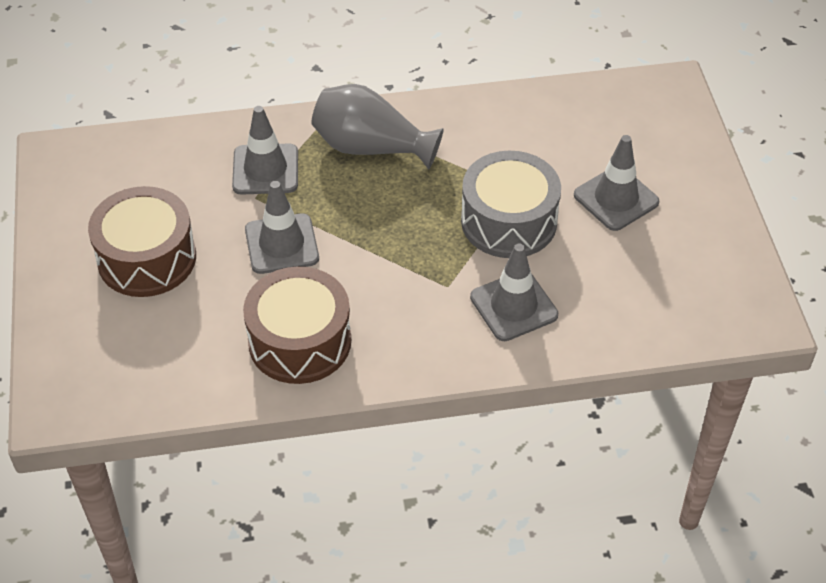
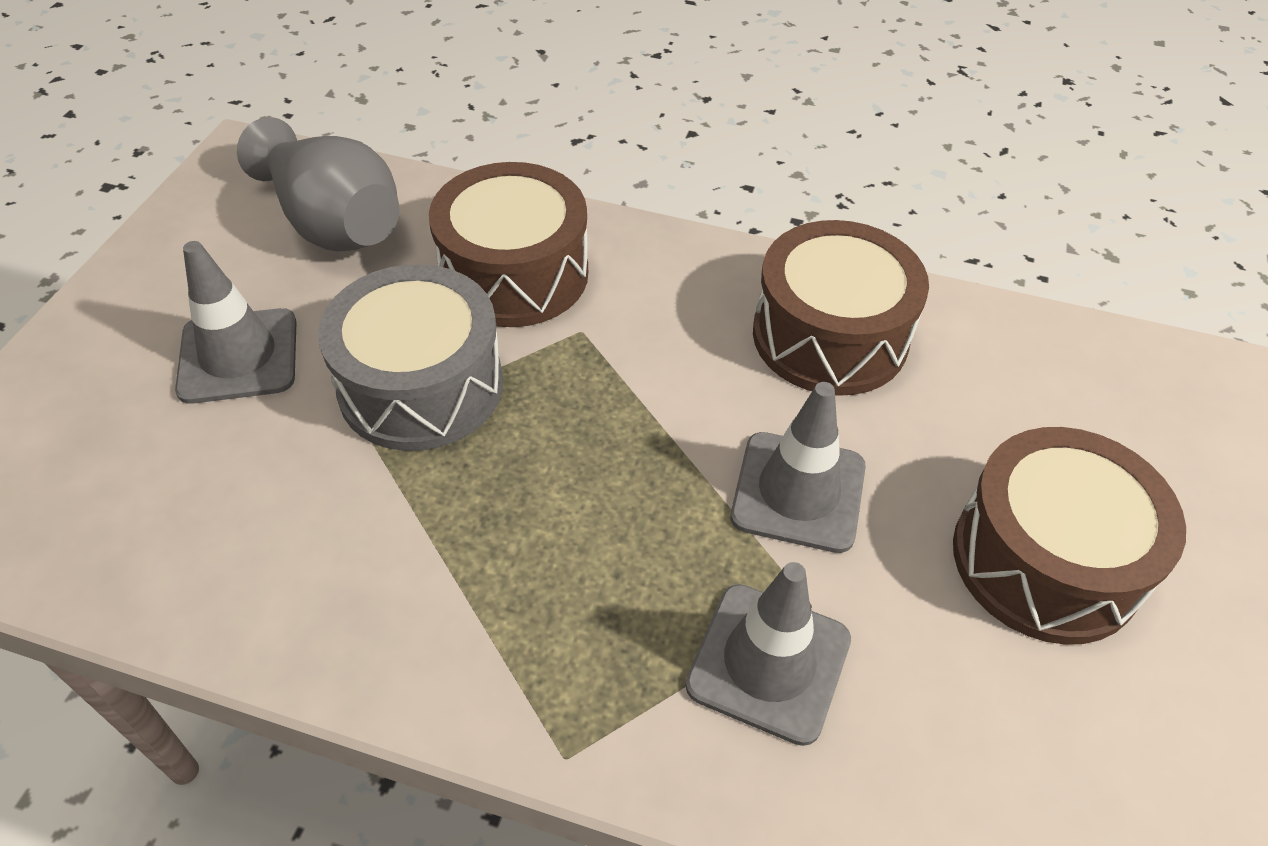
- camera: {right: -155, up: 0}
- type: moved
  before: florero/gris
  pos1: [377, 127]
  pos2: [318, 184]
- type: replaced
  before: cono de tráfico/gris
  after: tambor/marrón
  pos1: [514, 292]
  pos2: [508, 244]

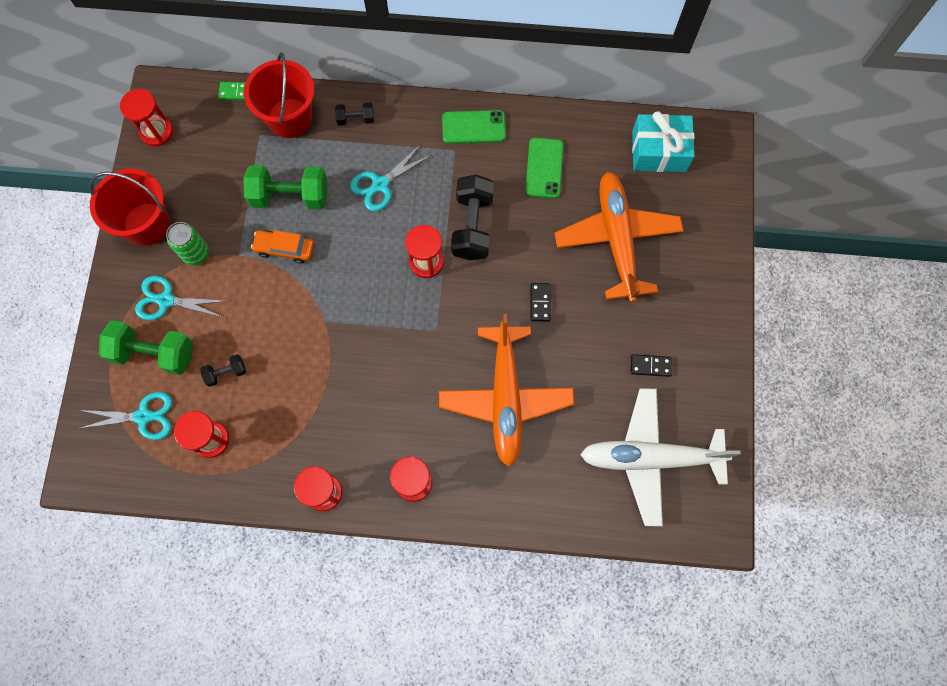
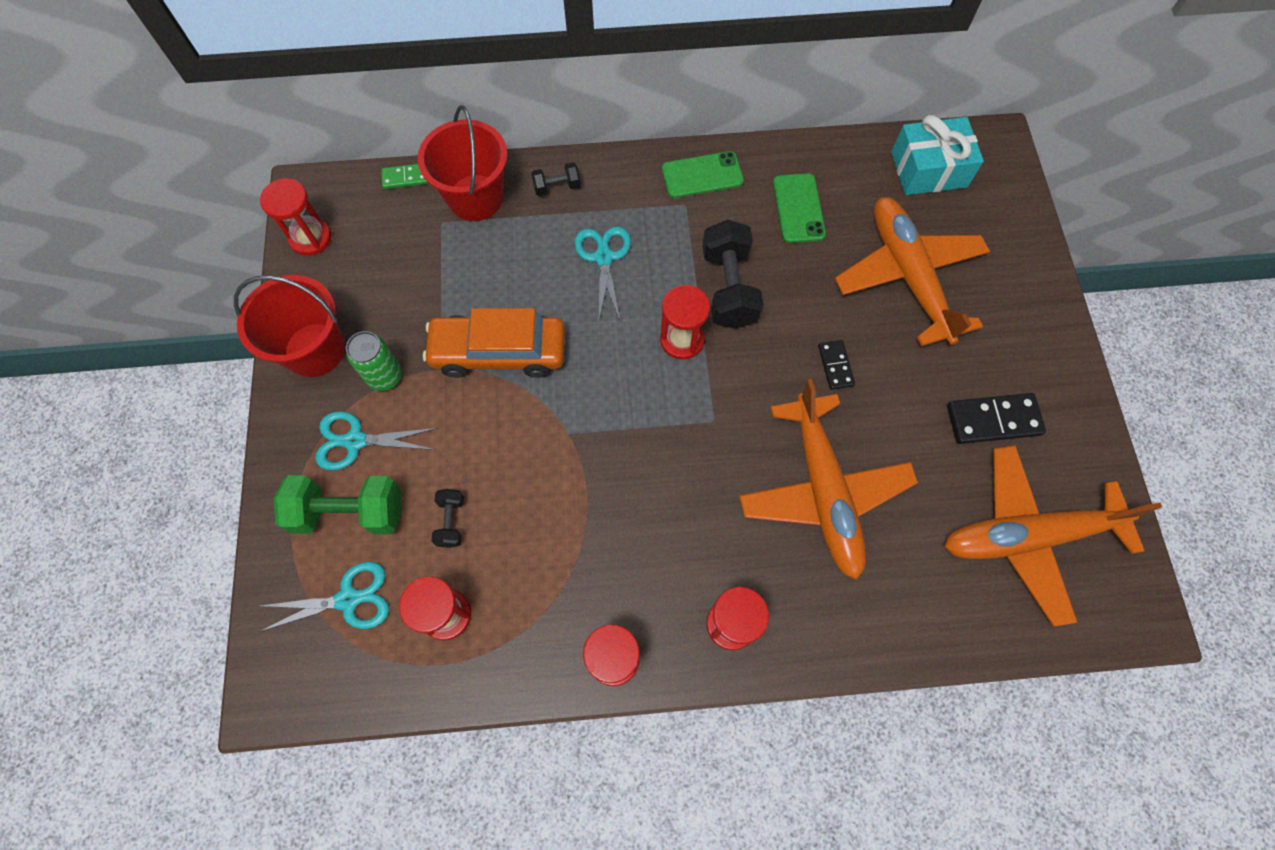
- camera: {right: -10, up: -5}
- type: removed
  before: mancuerna/verde
  pos1: [285, 187]
- type: recoloured
  before: avión/blanco
  after: avión/naranja
  pos1: [660, 457]
  pos2: [1053, 536]
- type: turned
  before: mancuerna/negro
  pos1: [223, 370]
  pos2: [448, 518]
  turn: -60
- type: turned
  before: tijeras/turquesa
  pos1: [390, 177]
  pos2: [603, 274]
  turn: 135
- type: resized
  before: coche/naranja
  pos1: [282, 247]
  pos2: [494, 343]
  scale: 1.75
- type: resized
  before: ficha de dominó/negro
  pos1: [651, 365]
  pos2: [996, 418]
  scale: 1.7

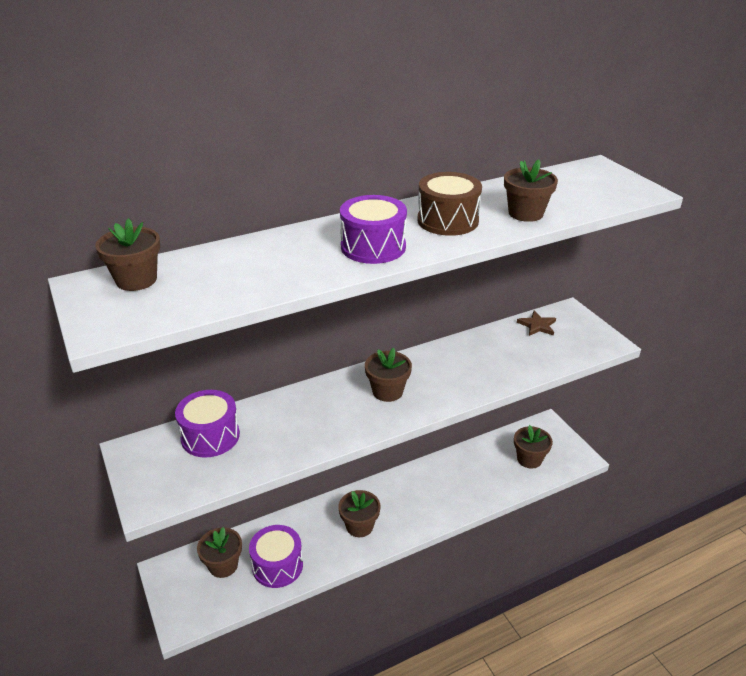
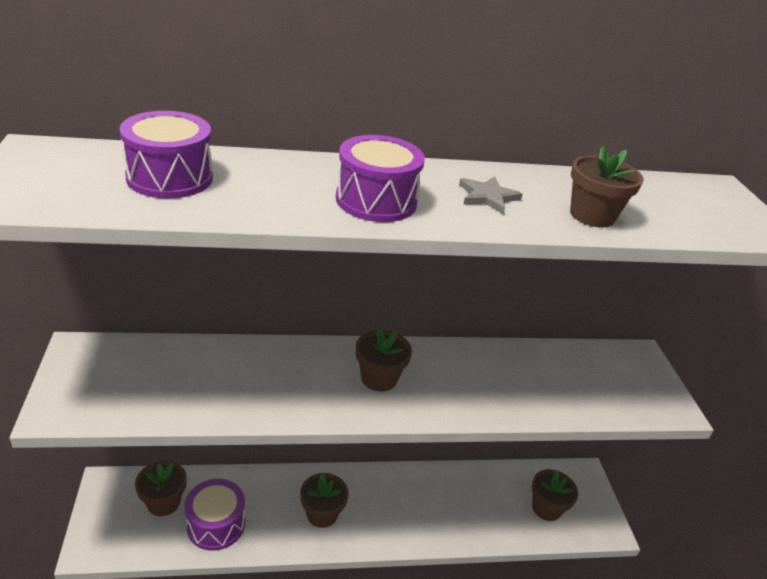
- camera: {right: 15, up: 0}
- type: removed
  before: maceta/marrón
  pos1: [127, 254]
- type: removed
  before: estrella/marrón
  pos1: [536, 323]
- type: moved
  before: tambor/morado
  pos1: [207, 424]
  pos2: [166, 155]
- type: replaced
  before: tambor/marrón
  after: estrella/gris
  pos1: [449, 204]
  pos2: [491, 195]

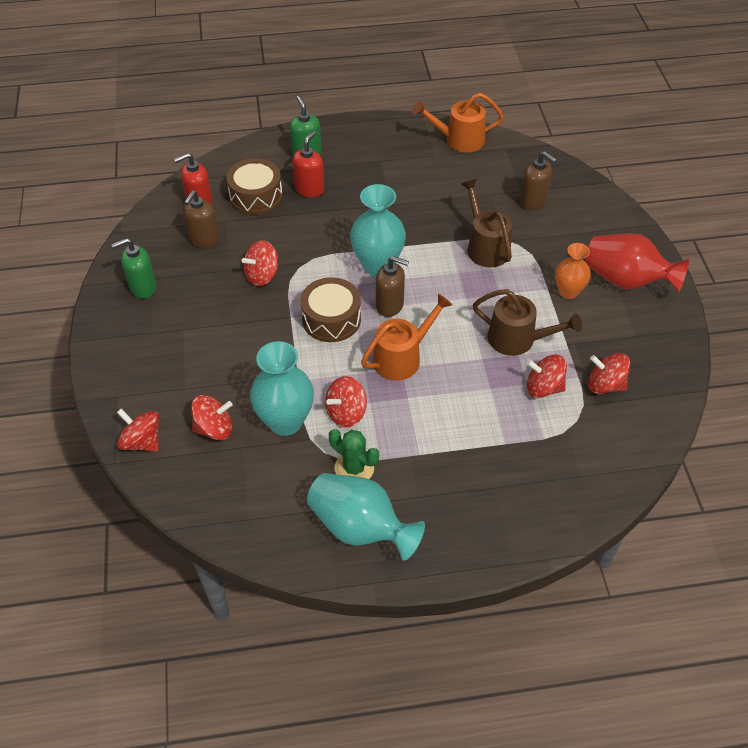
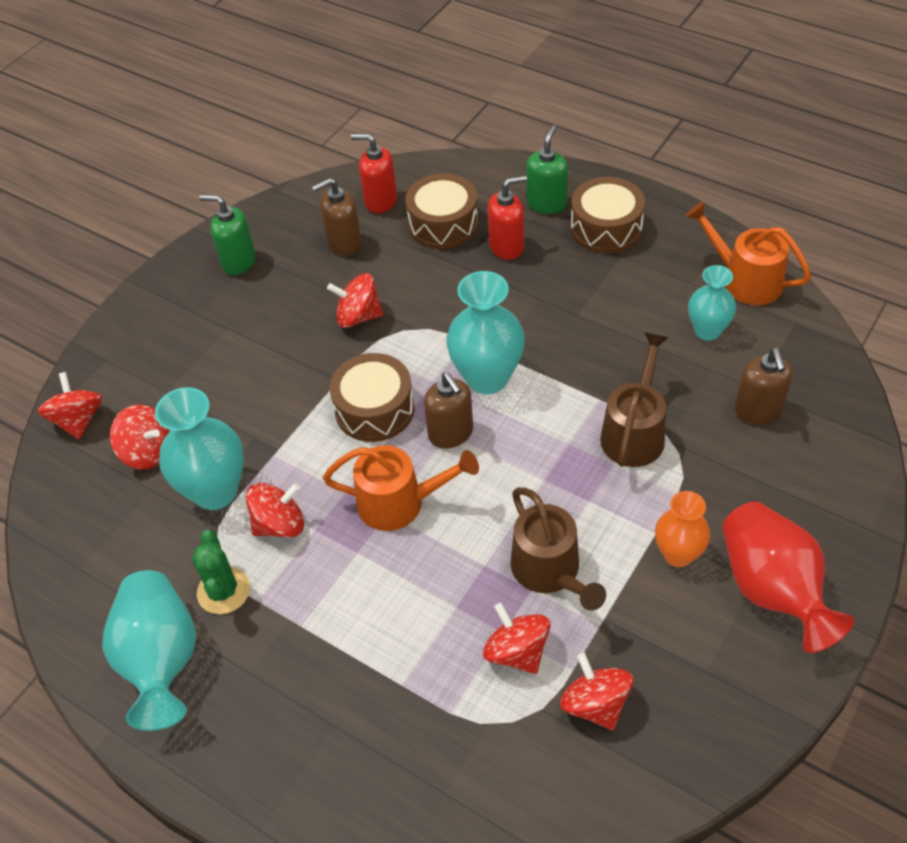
- camera: {right: 45, up: 0}
- type: added
  after: tambor/marrón
  pos2: [608, 215]
- type: added
  after: florero/turquesa
  pos2: [712, 303]
- type: turned
  before: peonza/rojo
  pos1: [346, 401]
  pos2: [275, 510]
  turn: 150

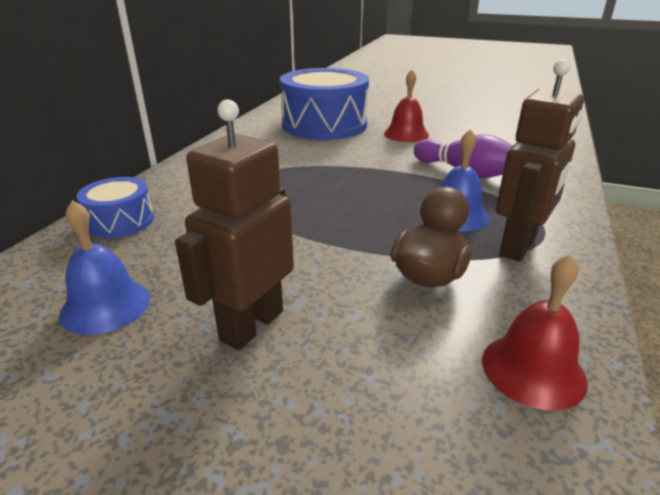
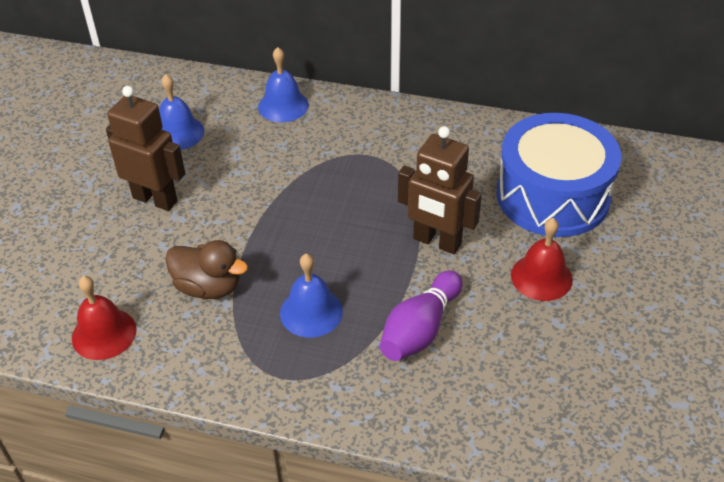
- camera: {right: 85, up: 15}
- type: moved
  before: robot/marrón
  pos1: [540, 160]
  pos2: [440, 190]
- type: replaced
  before: tambor/azul
  after: campana/azul
  pos1: [115, 207]
  pos2: [283, 84]

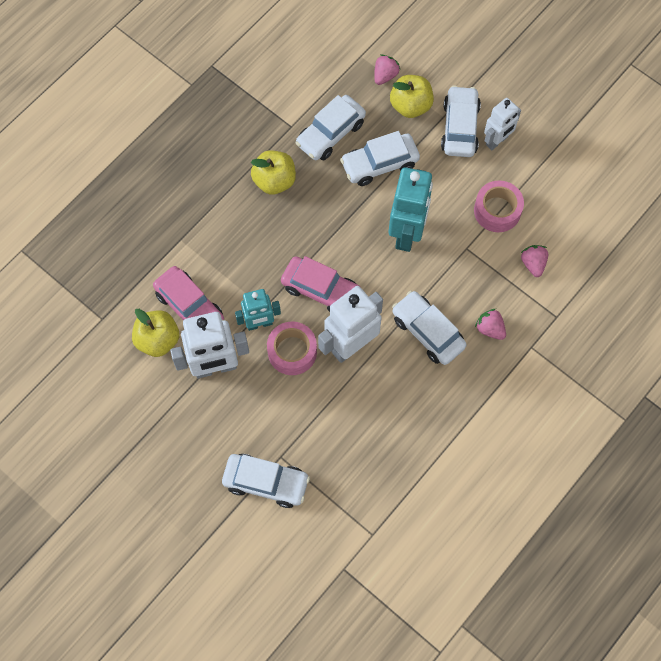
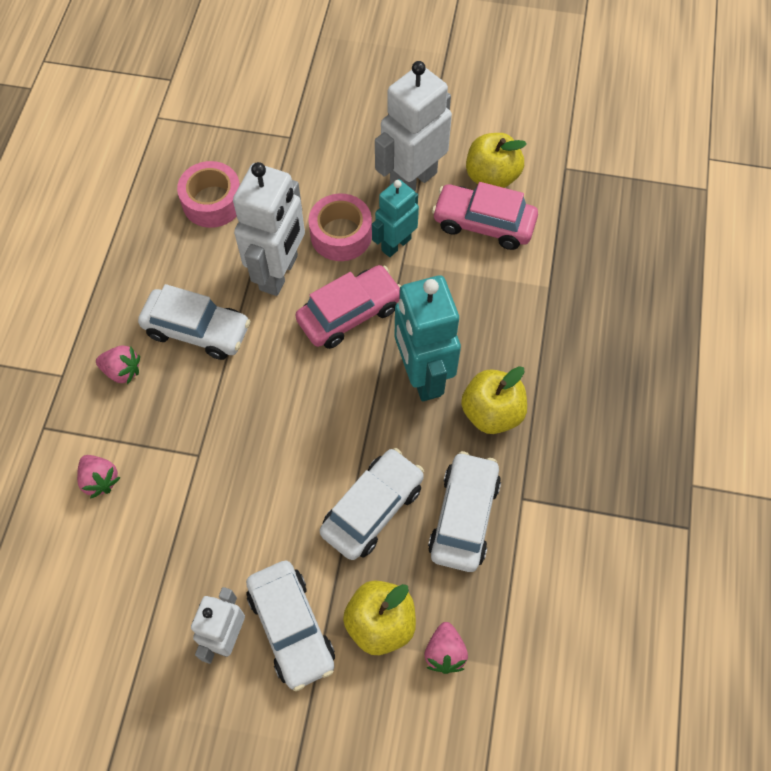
- camera: {right: 150, up: -5}
- type: removed
  before: coche/blanco
  pos1: [266, 481]
- type: moved
  before: robot/turquesa
  pos1: [411, 209]
  pos2: [428, 338]
- type: moved
  before: cinta adhesiva/rosa
  pos1: [499, 206]
  pos2: [208, 194]
- type: turned
  before: coche/rosa
  pos1: [320, 284]
  pos2: [348, 307]
  turn: 150

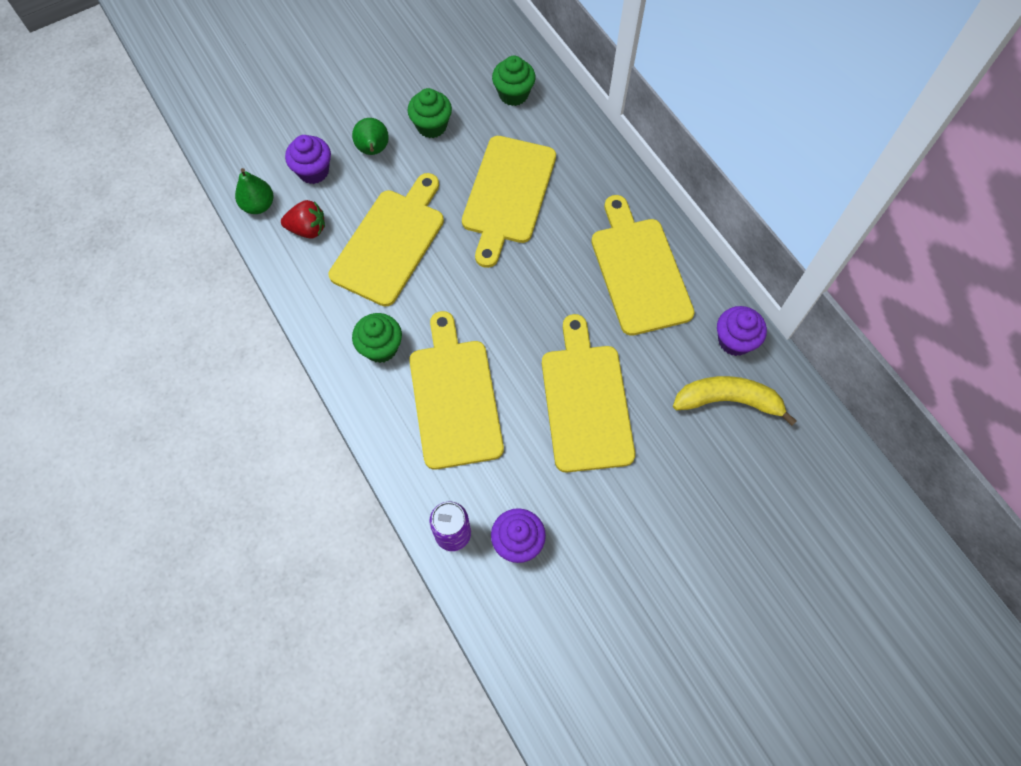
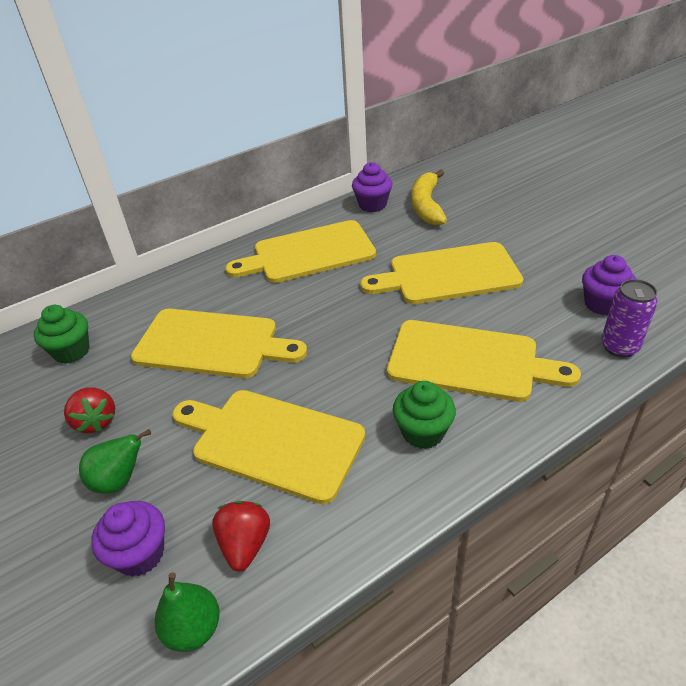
- camera: {right: -90, up: -25}
- type: replaced
  before: magdalena/verde
  after: fresa/rojo
  pos1: [429, 113]
  pos2: [89, 410]
- type: turned
  before: tabla de cortar/amarillo
  pos1: [456, 390]
  pos2: [484, 361]
  turn: -150

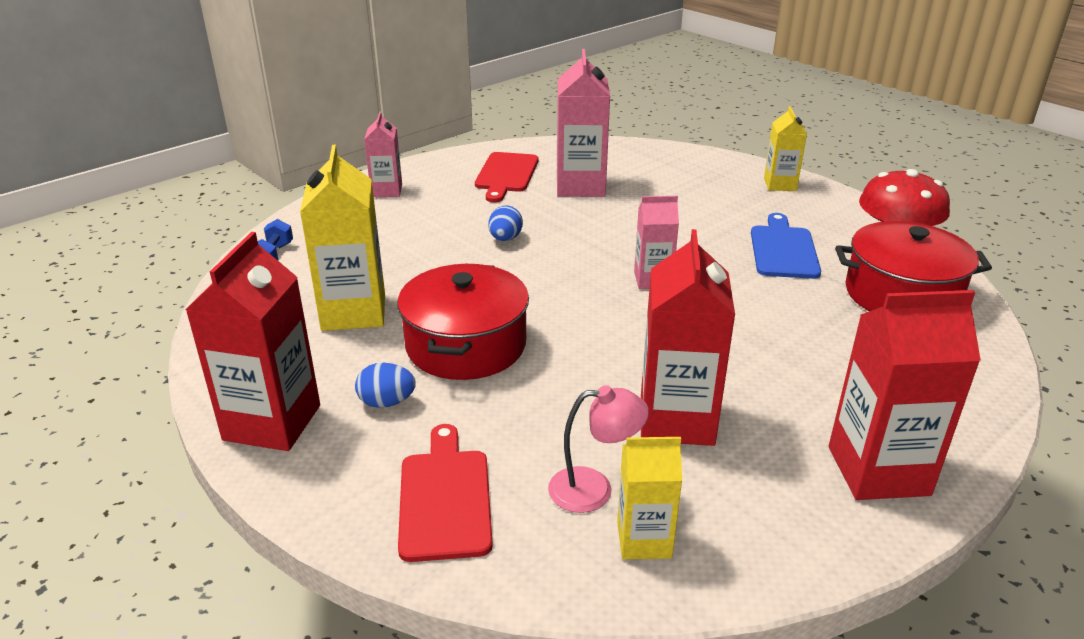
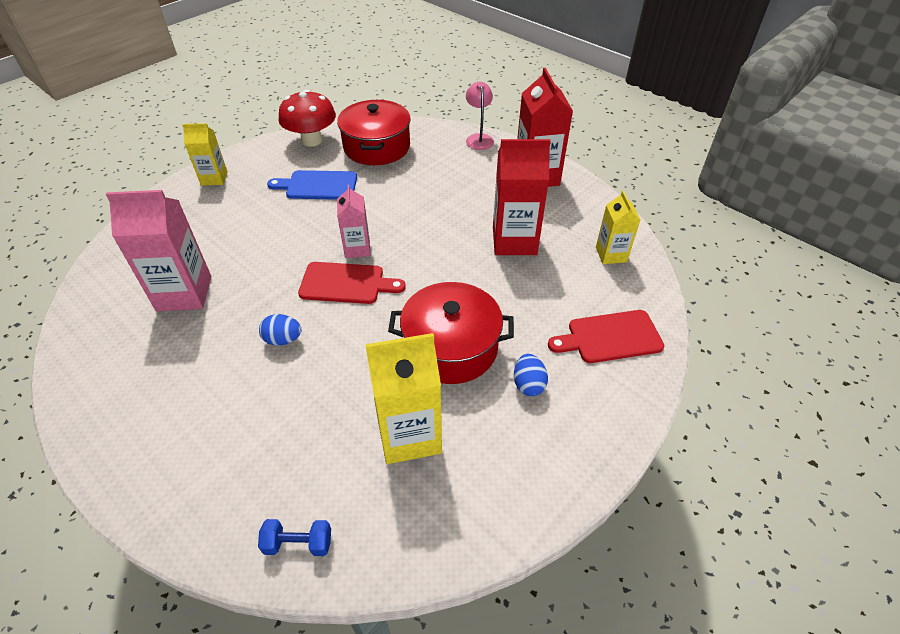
- camera: {right: -95, up: 15}
- type: removed
  before: cartón de leche/rojo
  pos1: [252, 341]
- type: removed
  before: cartón de leche/rosa
  pos1: [383, 154]
- type: moved
  before: tabla de cortar/rojo
  pos1: [506, 177]
  pos2: [352, 283]
- type: moved
  before: lámpara/rosa
  pos1: [598, 449]
  pos2: [480, 116]

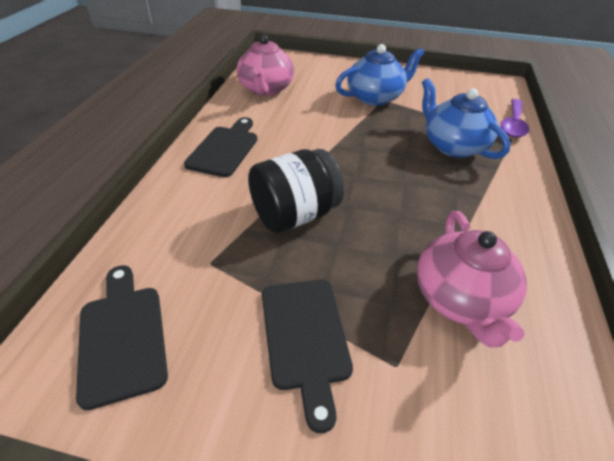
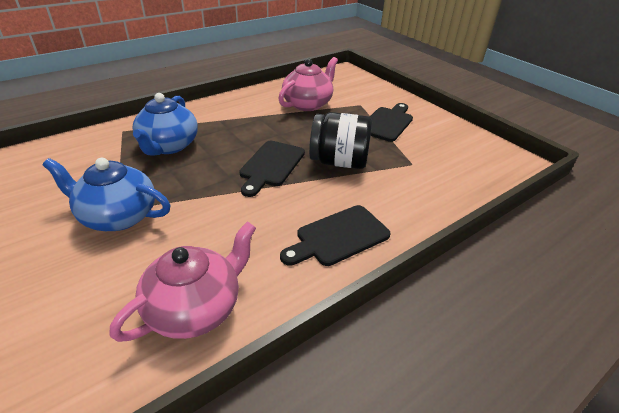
- camera: {right: -140, up: -5}
- type: removed
  before: cuchara/morado
  pos1: [515, 118]
- type: moved
  before: tabla de cortar/negro
  pos1: [122, 338]
  pos2: [272, 169]

